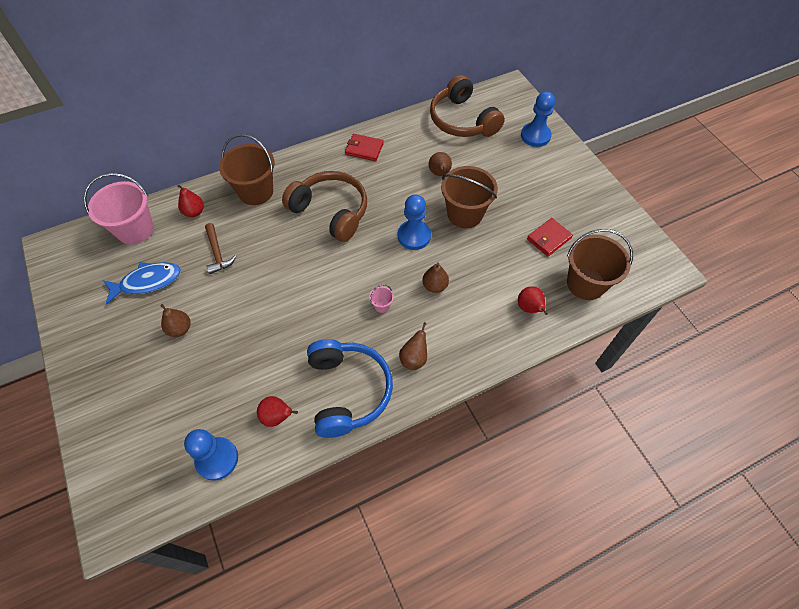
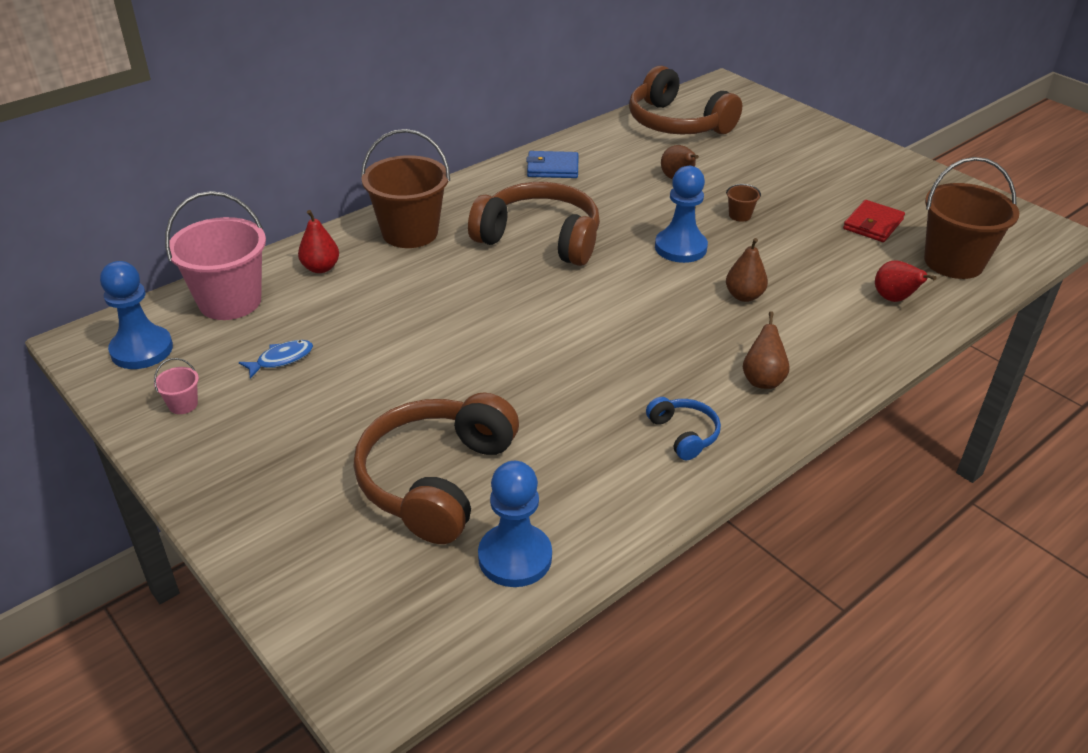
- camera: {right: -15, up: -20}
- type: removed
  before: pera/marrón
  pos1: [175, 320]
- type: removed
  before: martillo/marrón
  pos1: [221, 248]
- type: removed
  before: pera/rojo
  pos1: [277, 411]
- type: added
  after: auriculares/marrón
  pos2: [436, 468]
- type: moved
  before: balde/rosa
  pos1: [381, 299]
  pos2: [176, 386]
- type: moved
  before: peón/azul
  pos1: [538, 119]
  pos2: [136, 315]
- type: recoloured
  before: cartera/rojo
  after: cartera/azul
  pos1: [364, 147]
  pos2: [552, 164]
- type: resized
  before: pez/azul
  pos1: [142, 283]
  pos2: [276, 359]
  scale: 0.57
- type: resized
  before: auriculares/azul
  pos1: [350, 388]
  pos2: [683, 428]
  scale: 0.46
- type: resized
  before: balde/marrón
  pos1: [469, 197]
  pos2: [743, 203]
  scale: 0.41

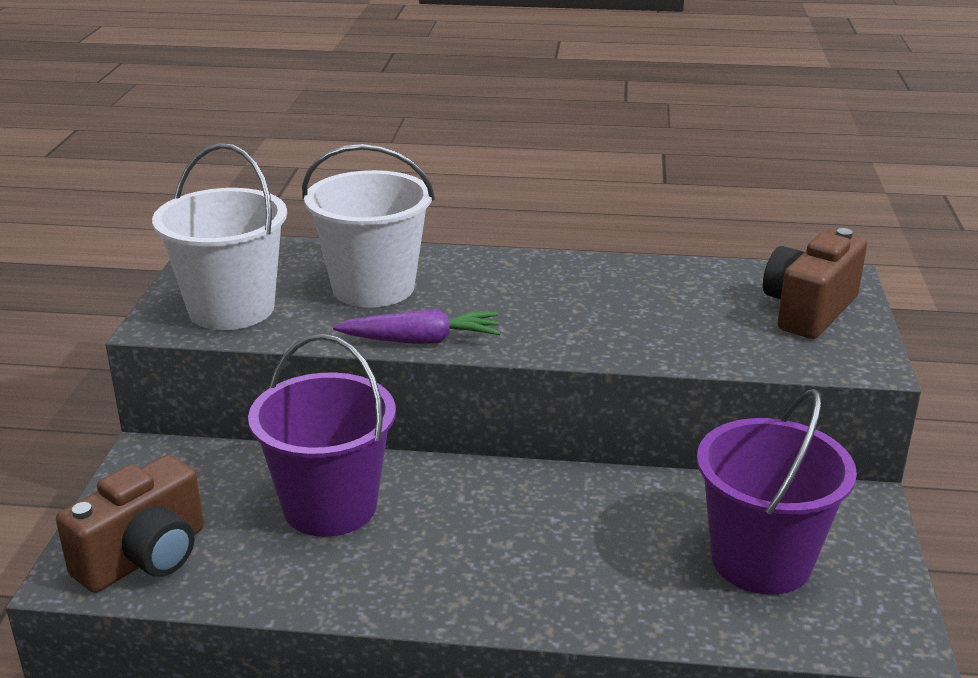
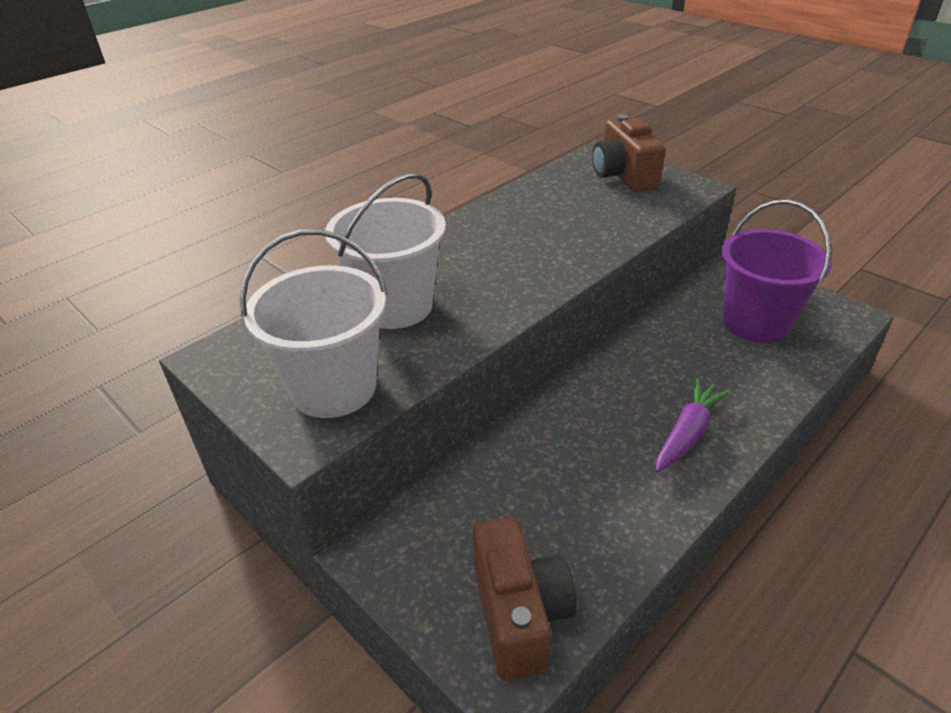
- camera: {right: -50, up: 10}
- type: removed
  before: balde/morado
  pos1: [322, 435]
- type: moved
  before: zanahoria/morado
  pos1: [417, 326]
  pos2: [693, 425]

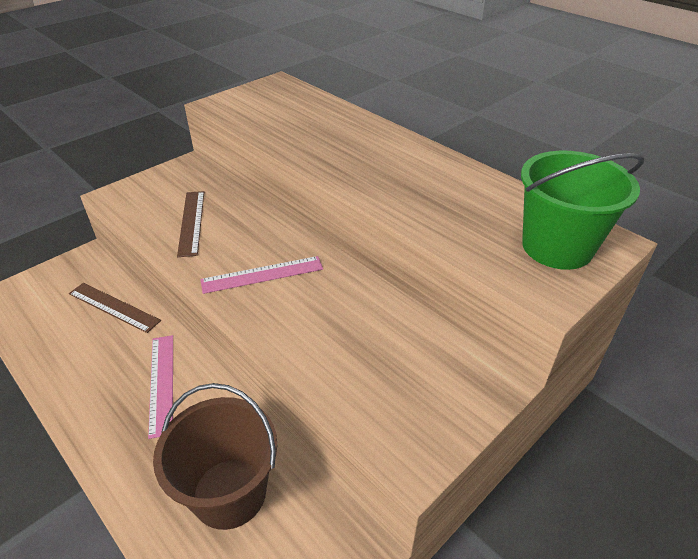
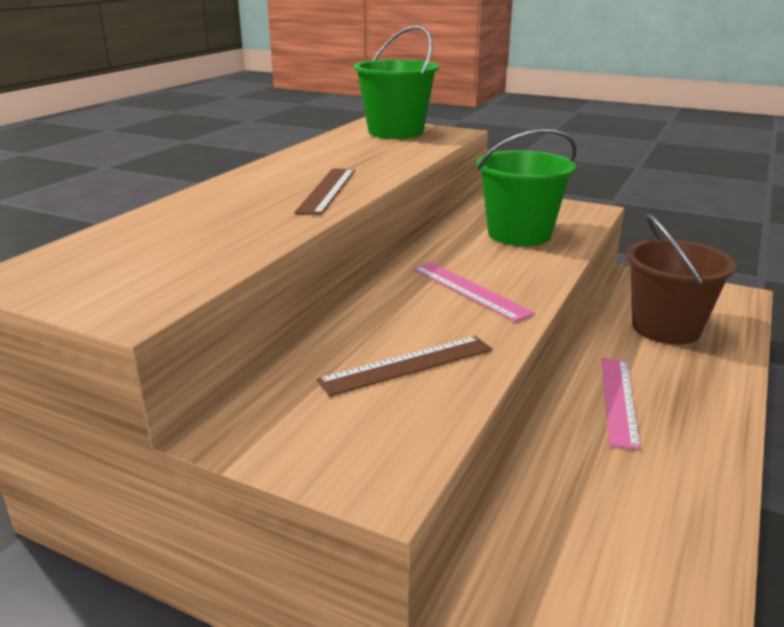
- camera: {right: -110, up: -15}
- type: added
  after: balde/verde
  pos2: [526, 187]
- type: moved
  before: regla/marrón
  pos1: [115, 308]
  pos2: [325, 191]
- type: turned
  before: regla/rosa
  pos1: [160, 387]
  pos2: [621, 404]
  turn: -45

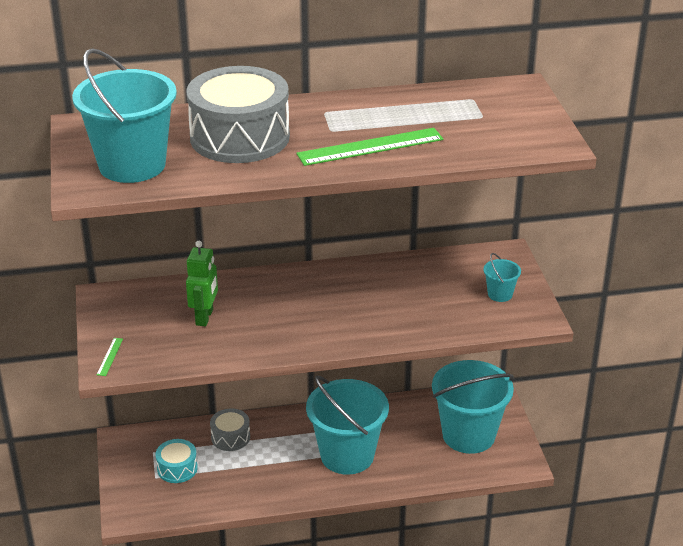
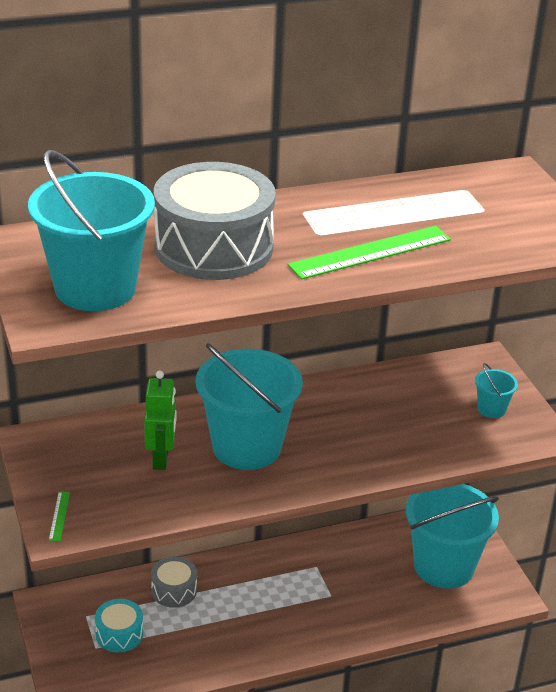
- camera: {right: -10, up: 0}
- type: moved
  before: balde/turquesa
  pos1: [347, 425]
  pos2: [249, 406]

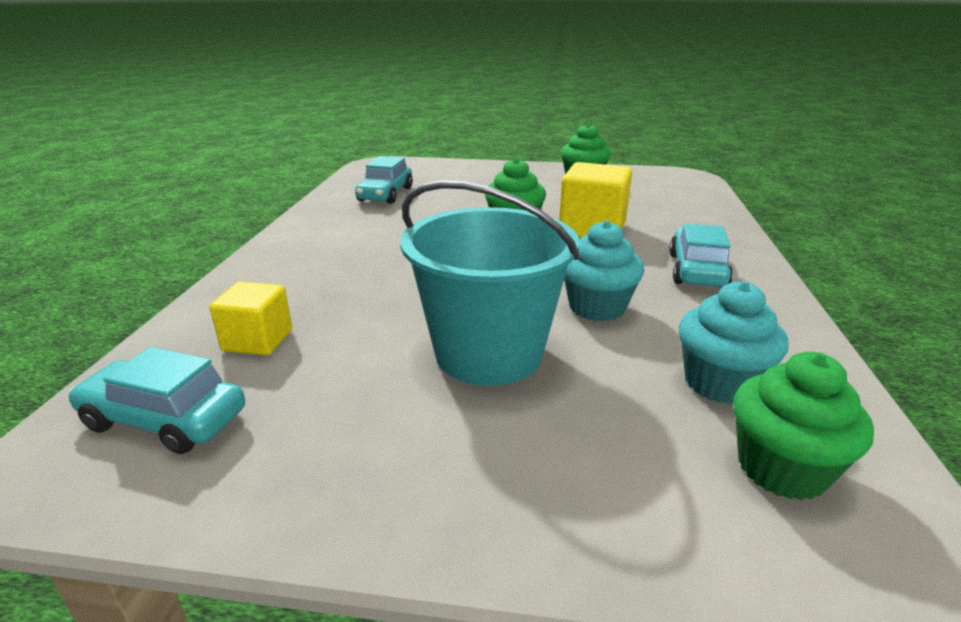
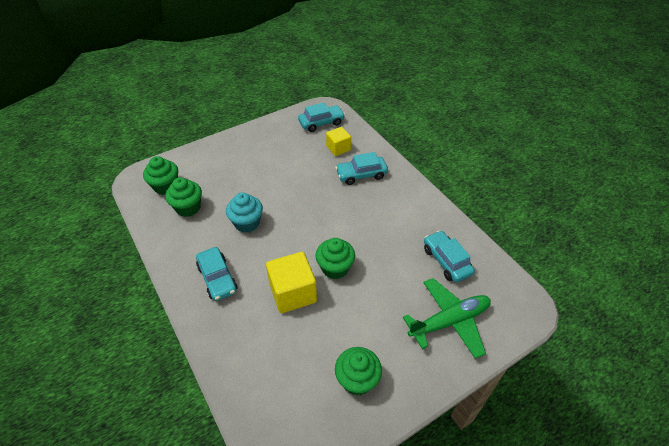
- camera: {right: 140, up: 20}
- type: removed
  before: balde/turquesa
  pos1: [490, 283]
- type: added
  after: coche/turquesa
  pos2: [361, 168]
- type: added
  after: avión/verde
  pos2: [447, 318]
- type: recoloured
  before: magdalena/turquesa
  after: magdalena/verde
  pos1: [734, 342]
  pos2: [183, 197]

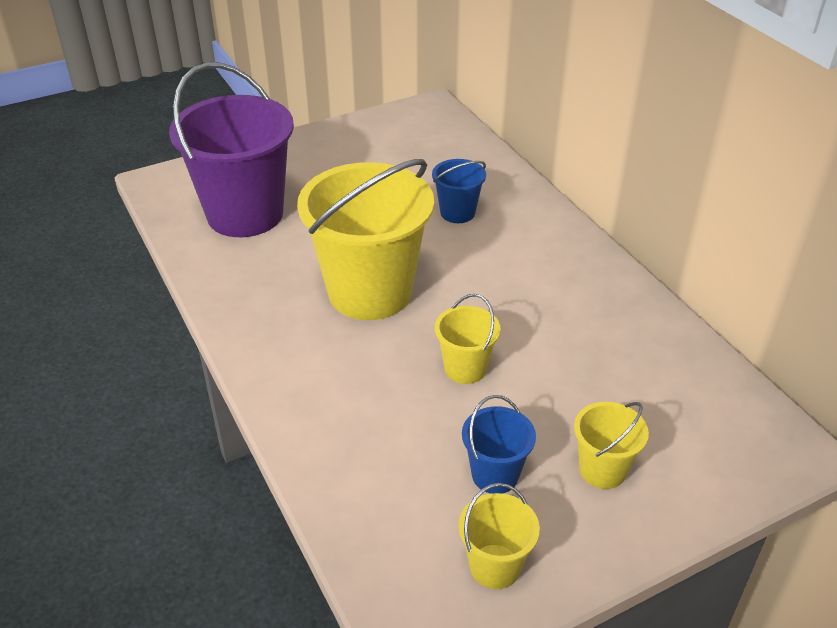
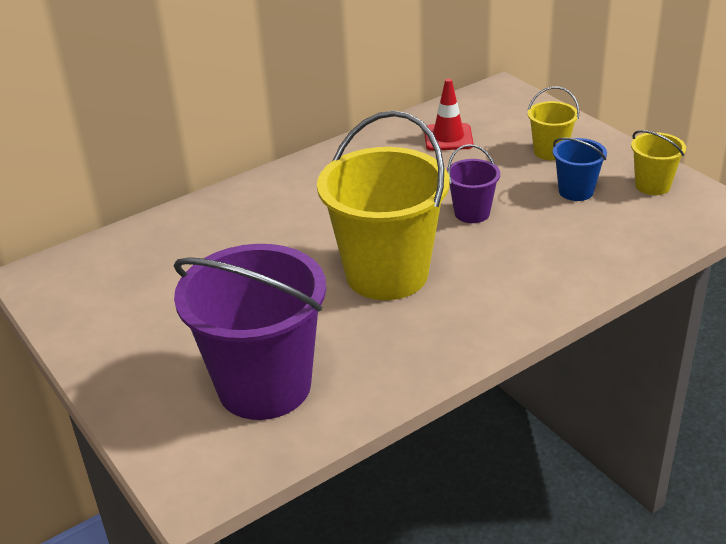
- camera: {right: -95, up: -5}
- type: removed
  before: balde/azul
  pos1: [459, 191]
- type: added
  after: cono de tráfico/rojo
  pos2: [448, 115]
- type: recoloured
  before: balde/amarillo
  after: balde/morado
  pos1: [468, 339]
  pos2: [473, 183]

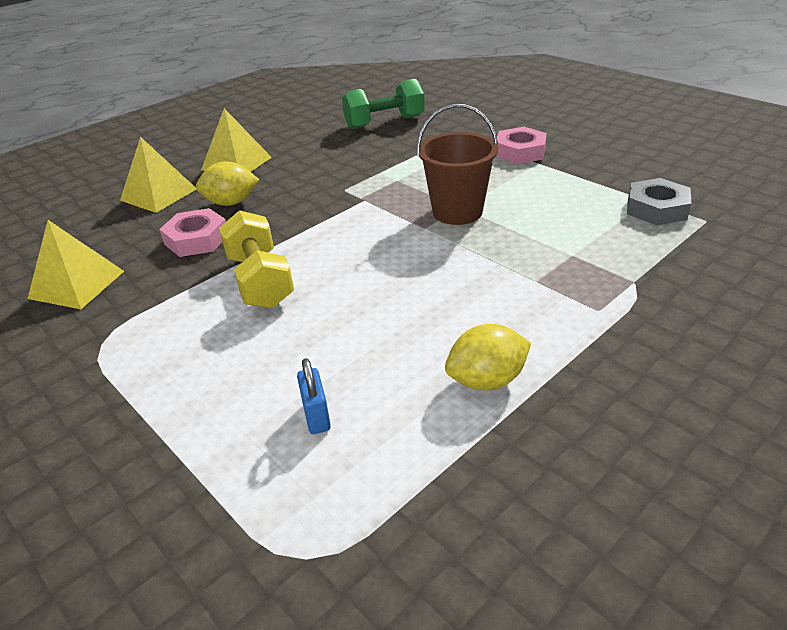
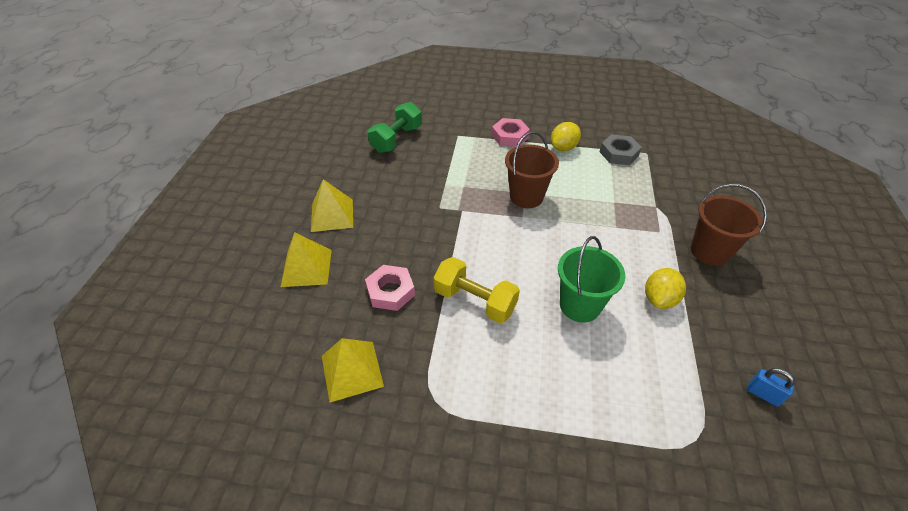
- camera: {right: -40, up: 10}
- type: added
  after: balde/verde
  pos2: [591, 279]
- type: added
  after: balde/marrón
  pos2: [729, 225]
- type: moved
  before: limón/amarillo
  pos1: [227, 183]
  pos2: [566, 136]
- type: moved
  before: candado/azul
  pos1: [314, 396]
  pos2: [771, 387]

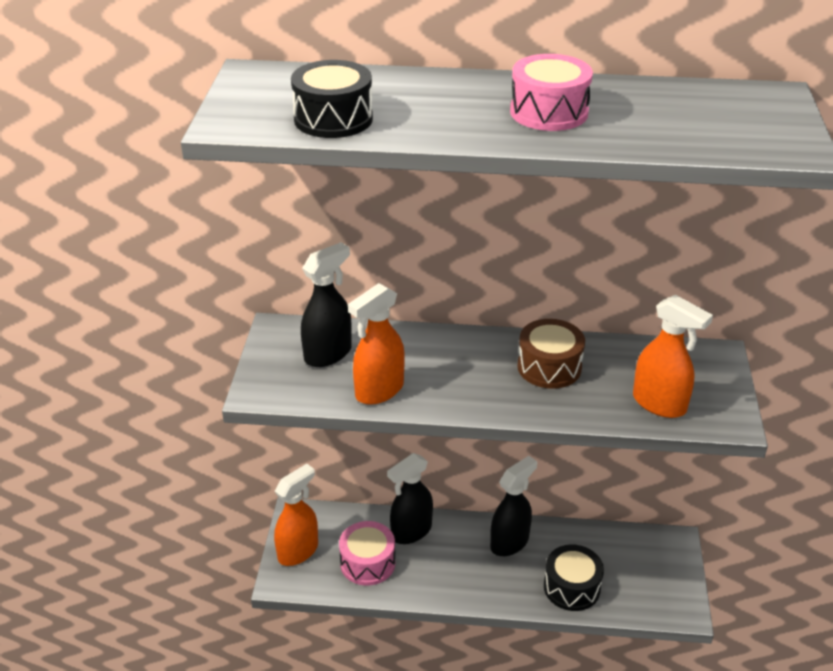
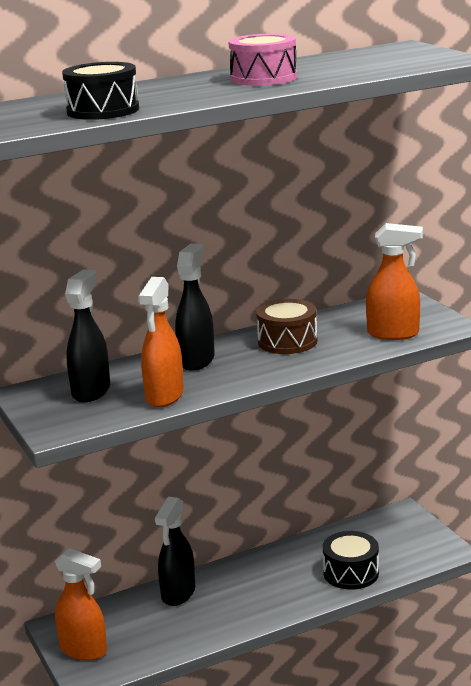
- camera: {right: -30, up: -15}
- type: removed
  before: tambor/rosa
  pos1: [367, 553]
- type: moved
  before: pulverizador/negro
  pos1: [513, 506]
  pos2: [195, 307]
- type: turned
  before: pulverizador/naranja
  pos1: [296, 515]
  pos2: [81, 604]
  turn: 105

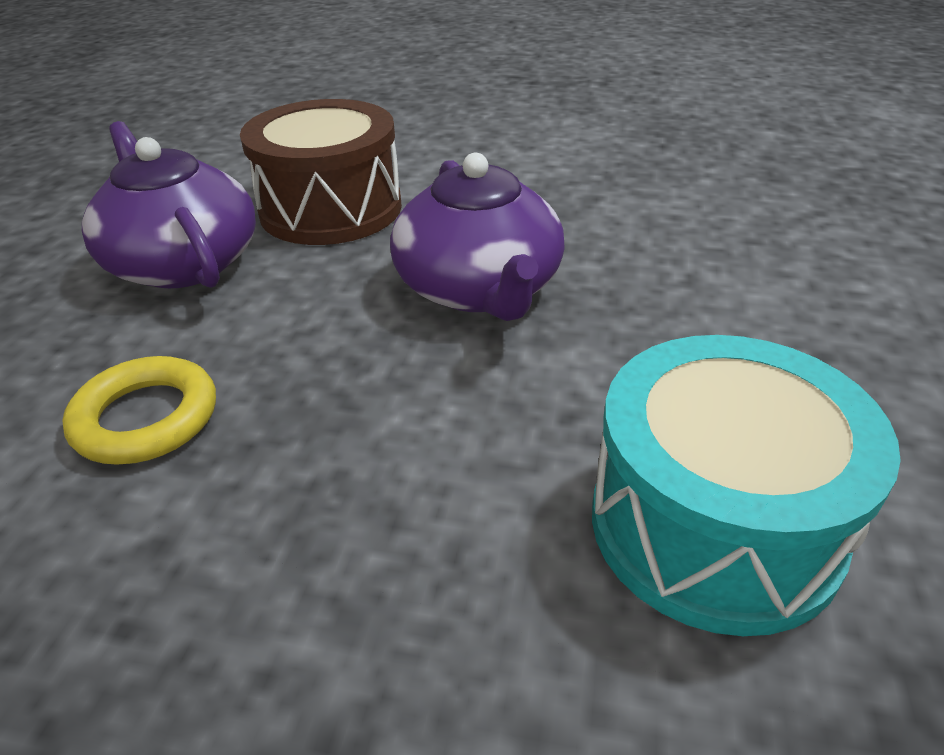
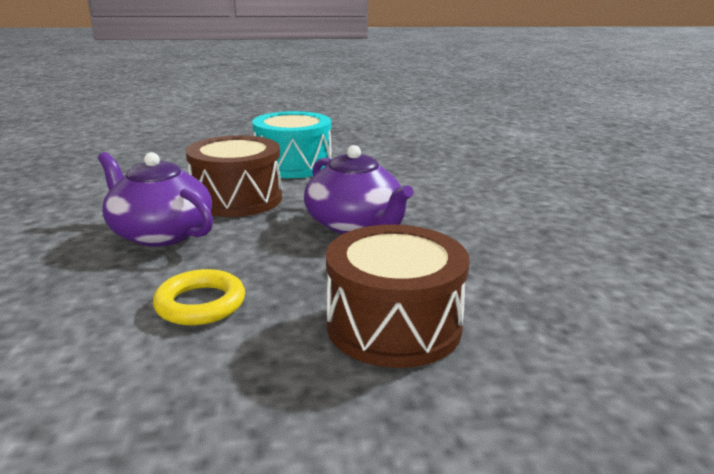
- camera: {right: -20, up: -15}
- type: added
  after: tambor/marrón
  pos2: [398, 296]
- type: moved
  before: tambor/turquesa
  pos1: [746, 485]
  pos2: [292, 144]

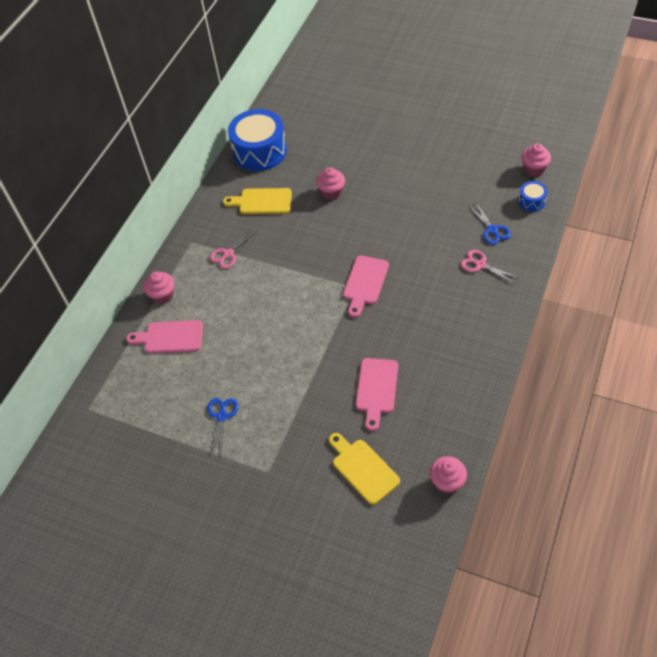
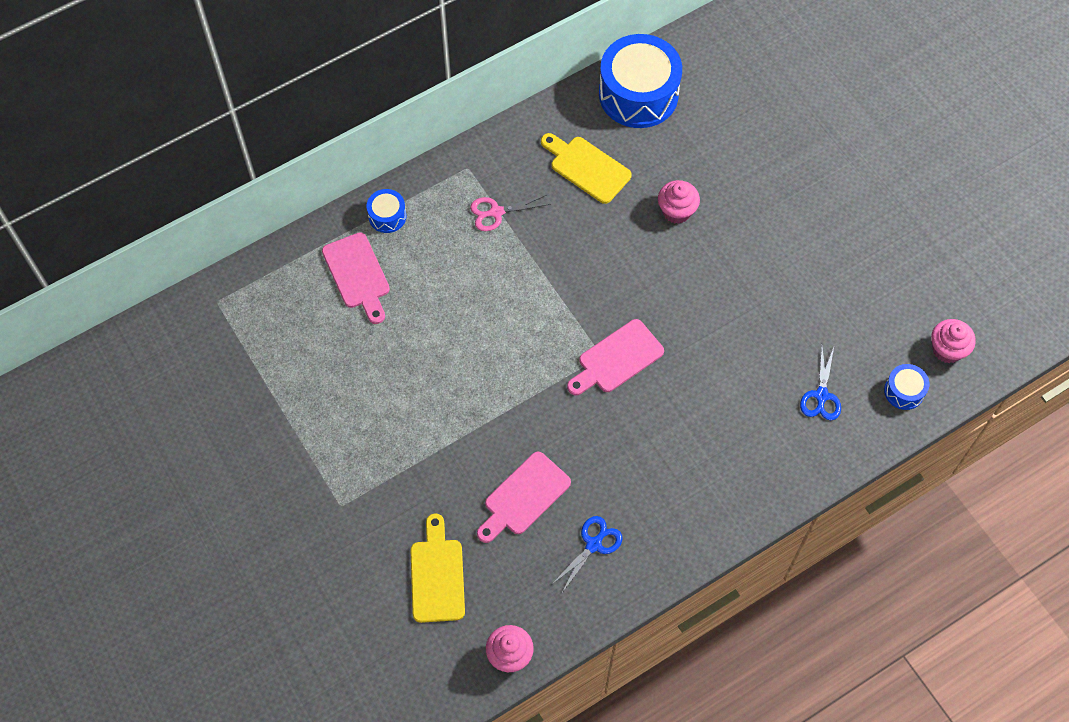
- camera: {right: 30, up: 10}
- type: removed
  before: tijeras/rosa
  pos1: [489, 267]
- type: moved
  before: tijeras/azul
  pos1: [223, 426]
  pos2: [587, 553]
- type: replaced
  before: magdalena/rosa
  after: tambor/azul
  pos1: [158, 288]
  pos2: [386, 211]
- type: turned
  before: tabla de cortar/rosa
  pos1: [164, 336]
  pos2: [356, 278]
  turn: -150

